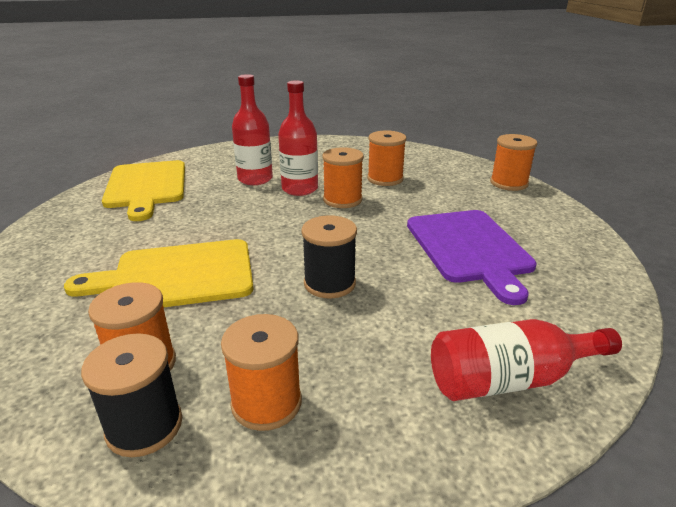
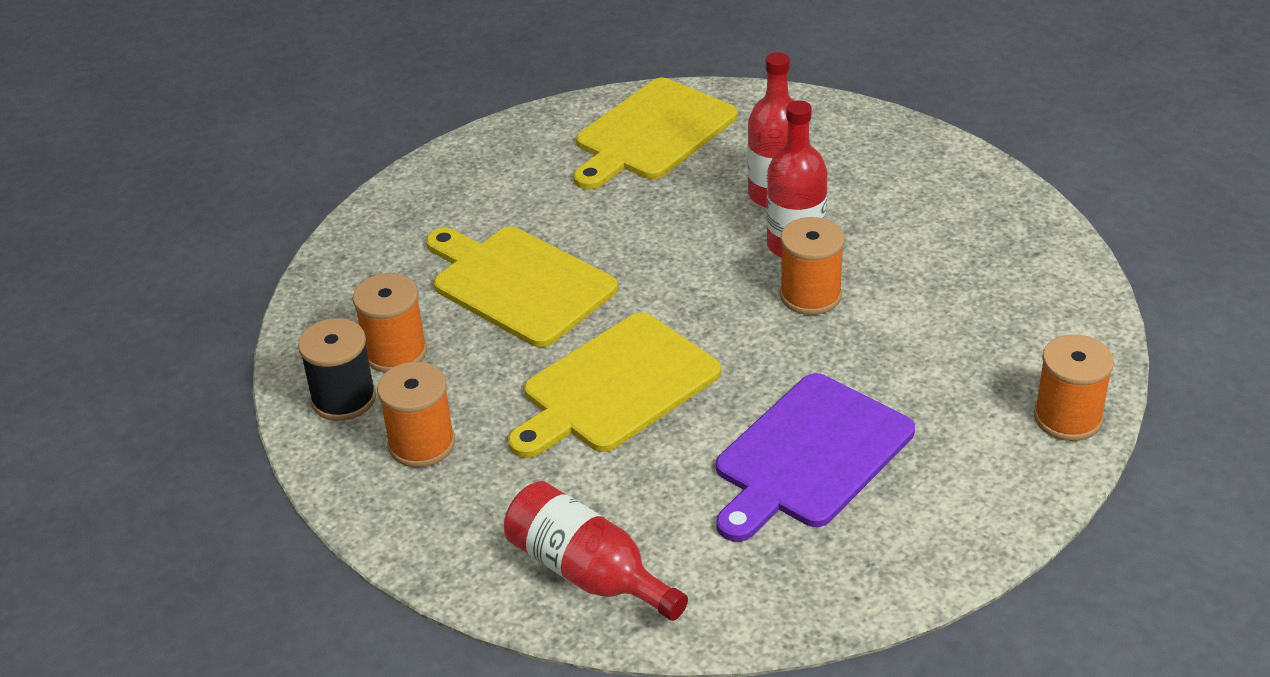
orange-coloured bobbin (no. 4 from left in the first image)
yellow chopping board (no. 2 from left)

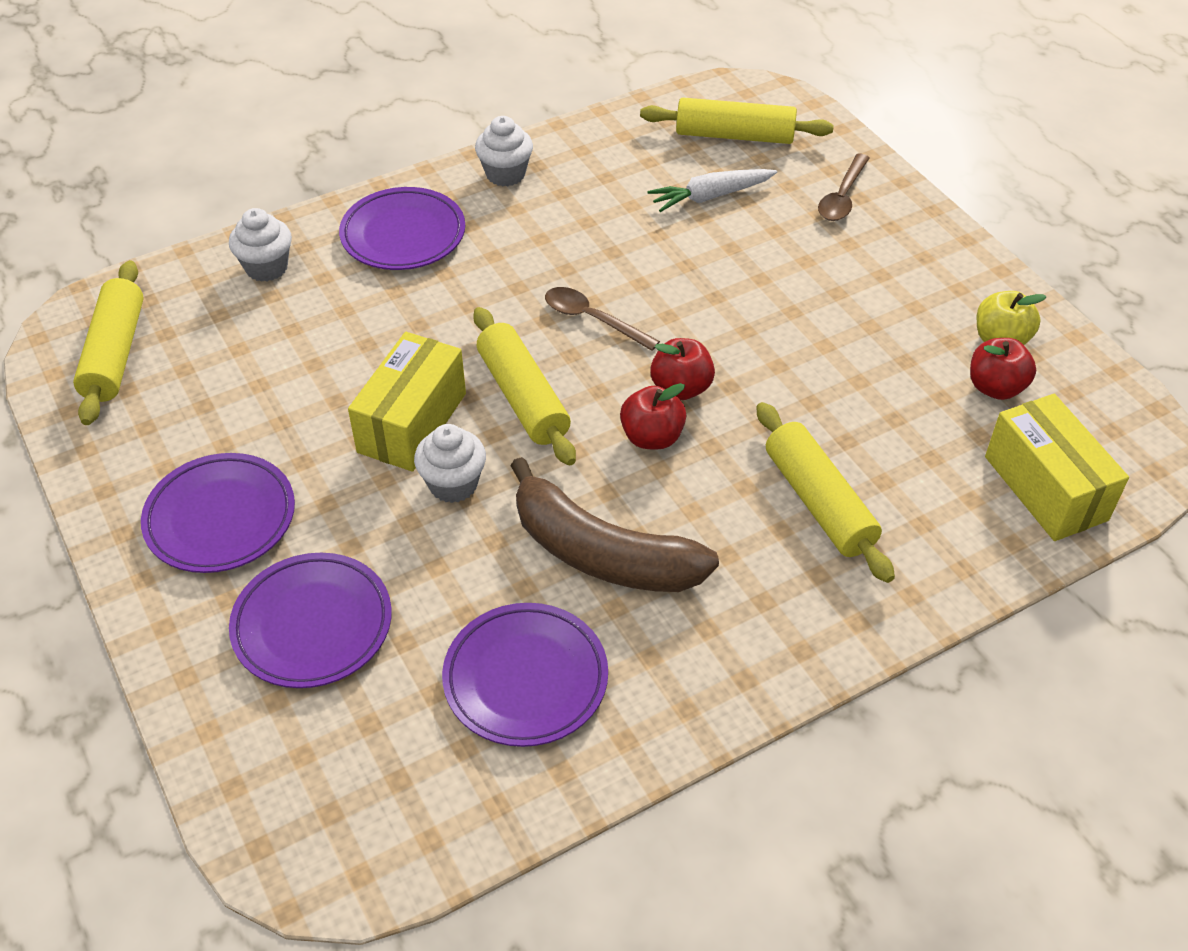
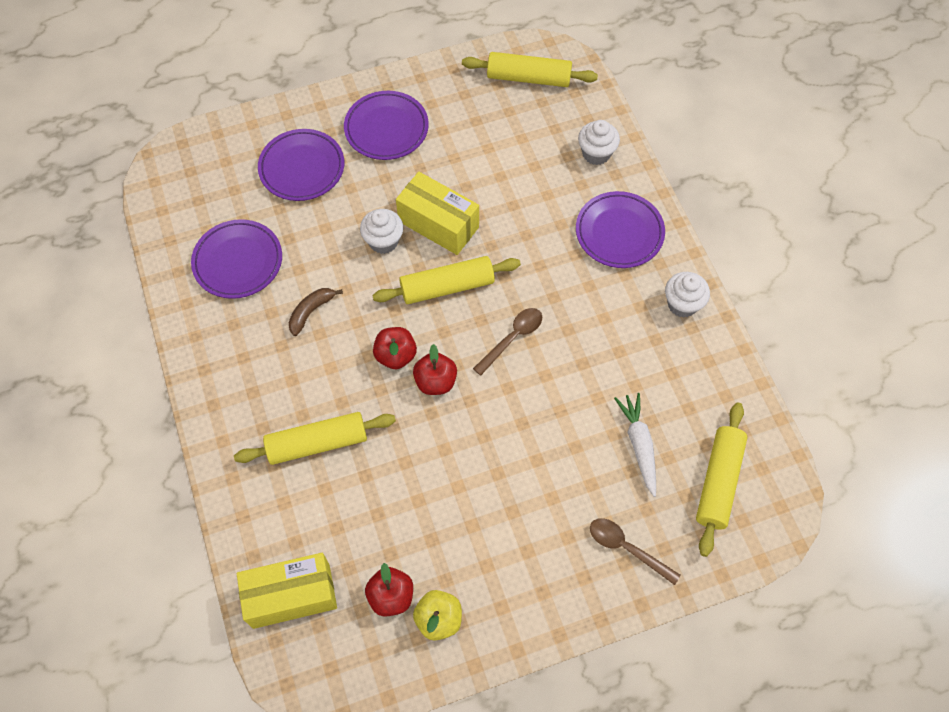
brown banana fruit

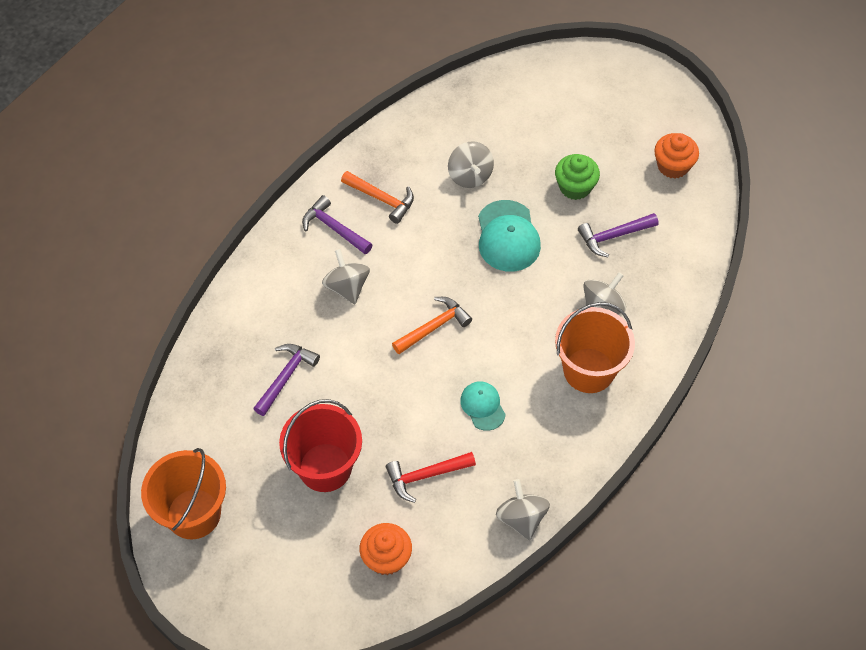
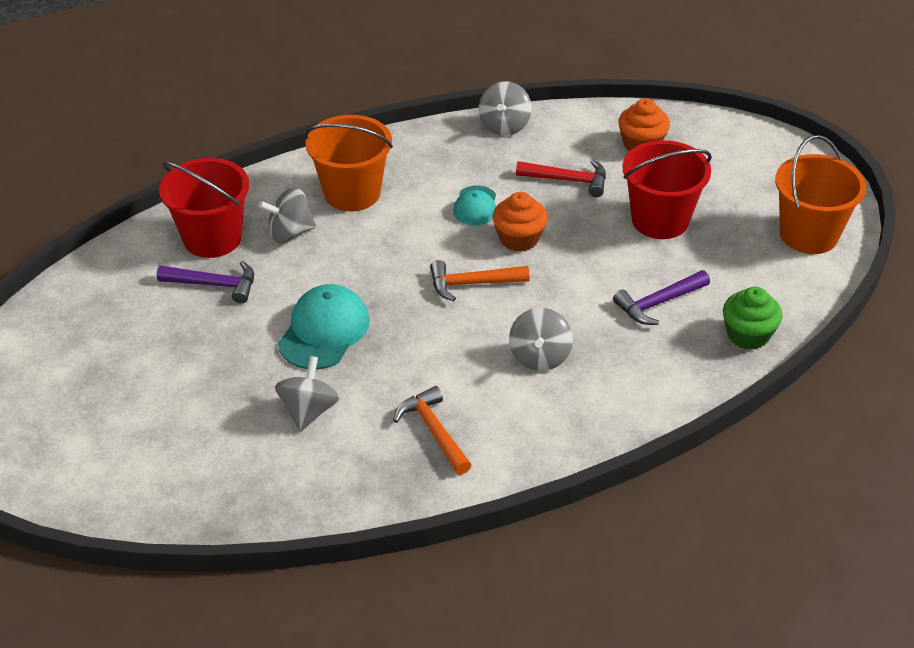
purple hammer (no. 2 from left in the first image)
scarlet bucket (no. 1 from left)
emerald muffin
orange-coloured muffin (no. 1 from left)

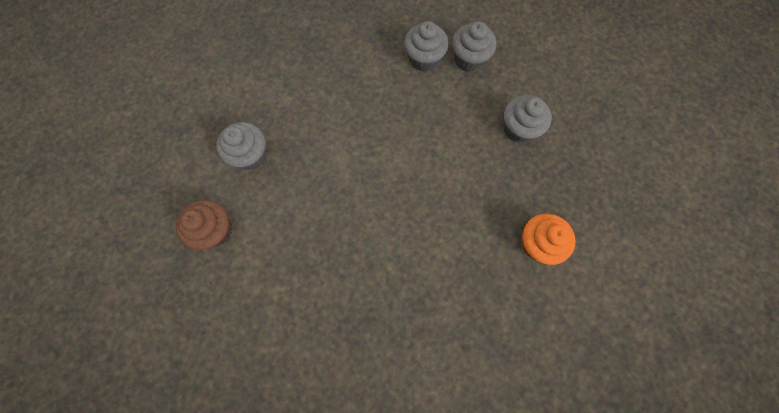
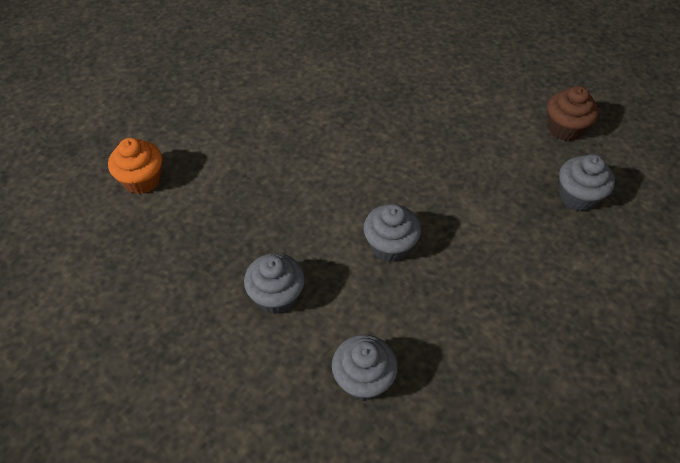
gray muffin (no. 3 from left)
orange-coloured muffin

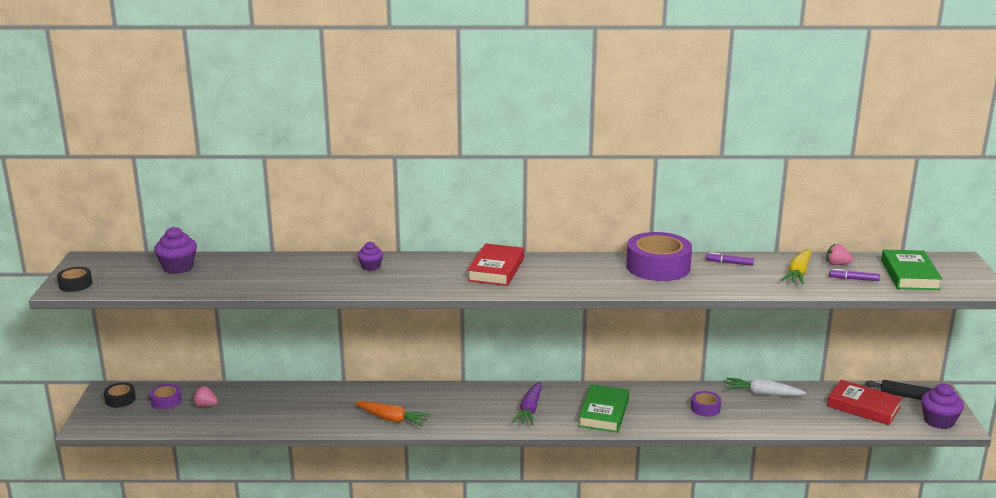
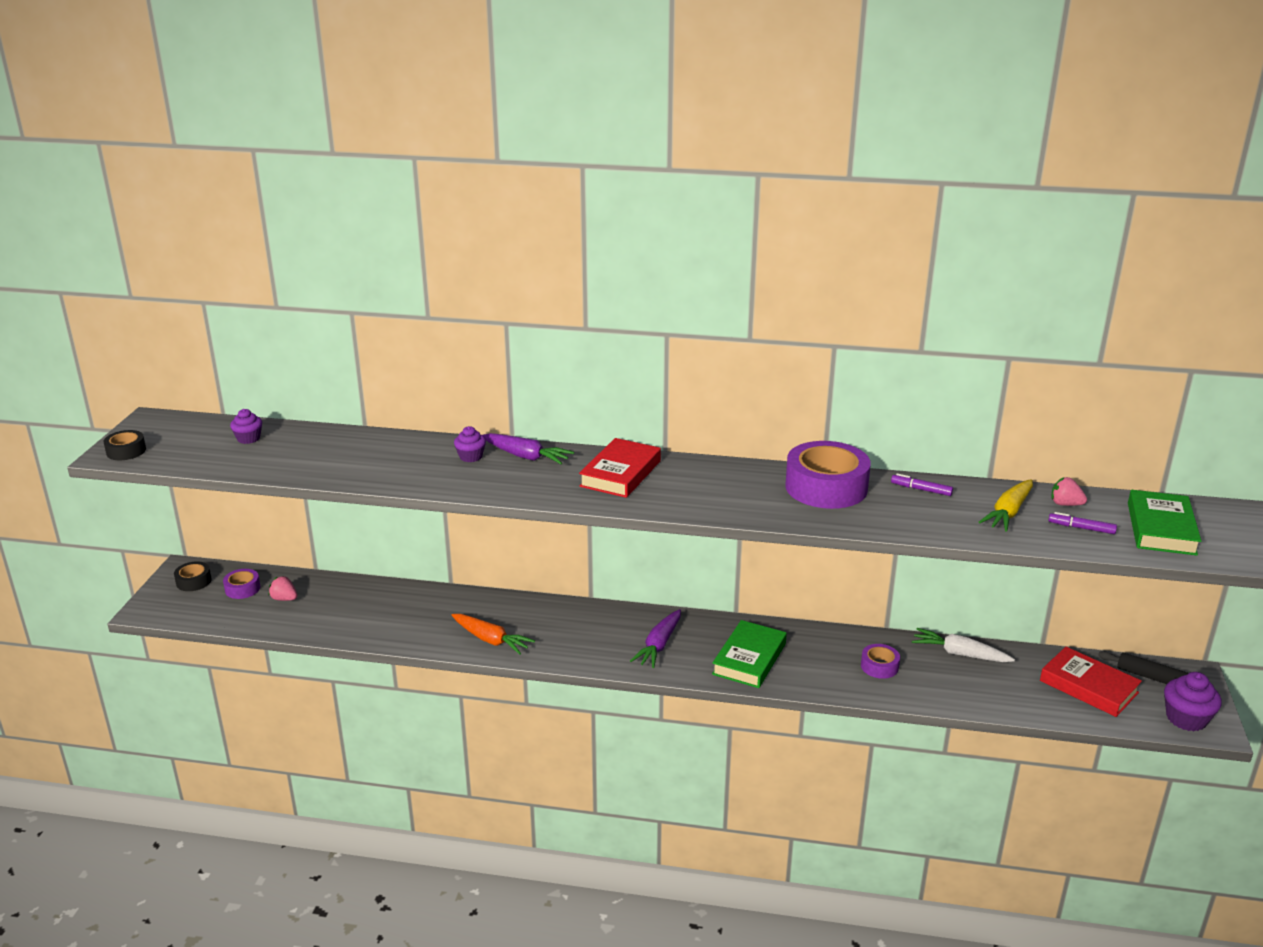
purple carrot (no. 1 from left)
purple muffin (no. 1 from left)

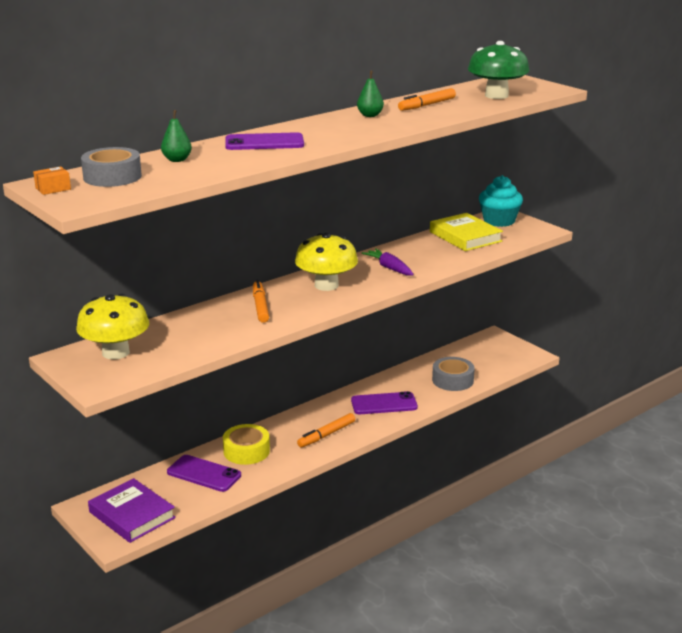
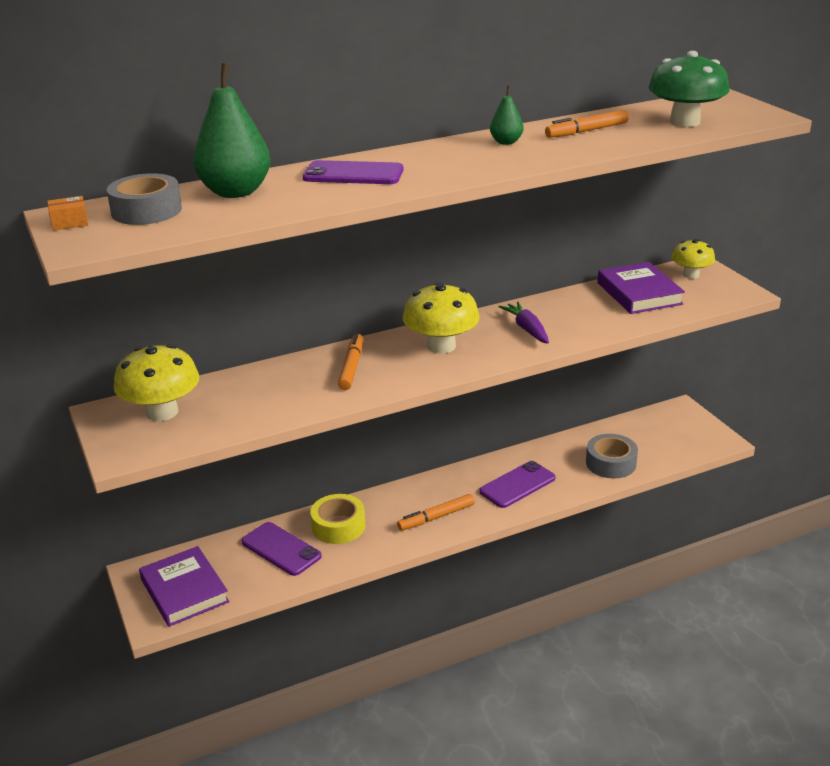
yellow toadstool (no. 3 from left)
purple hardback (no. 2 from left)
purple smartphone (no. 3 from left)
emerald toy pear (no. 1 from left)

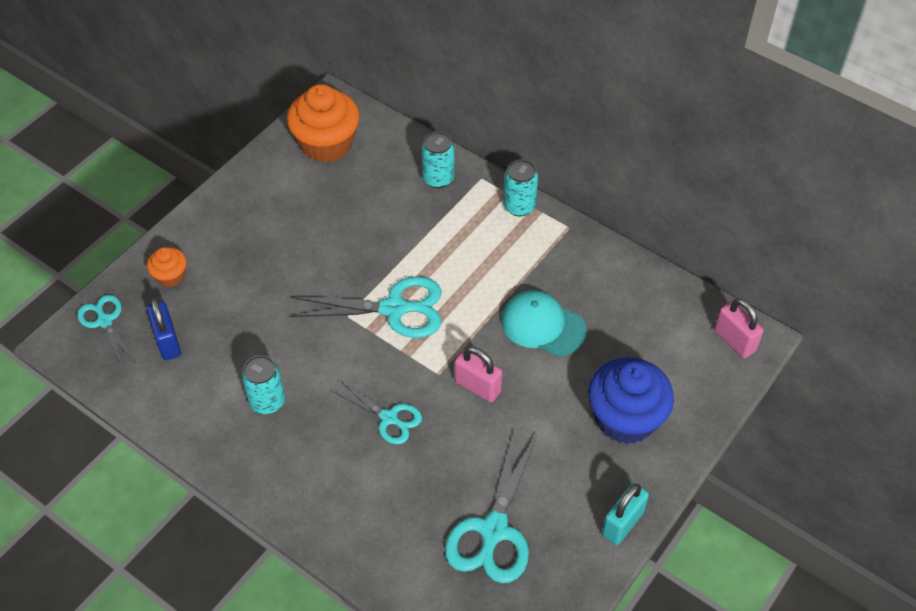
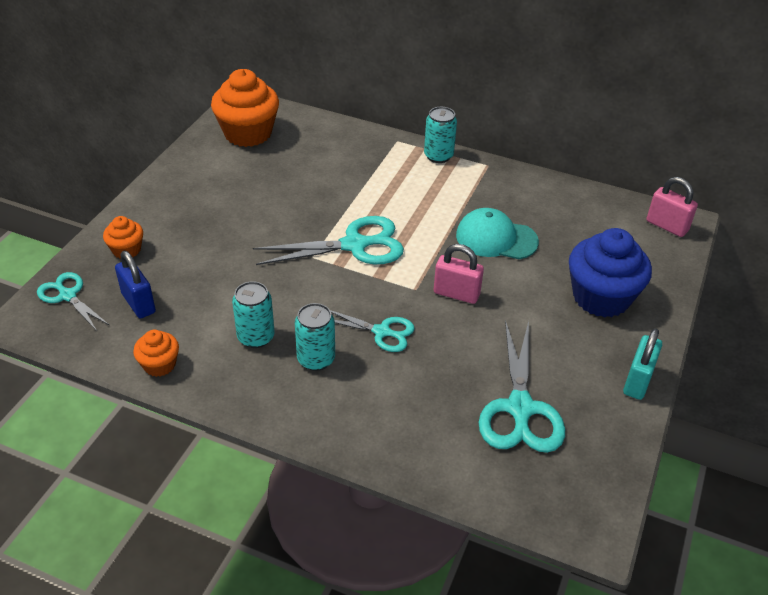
orange-coloured muffin (no. 2 from left)
turquoise can (no. 2 from left)

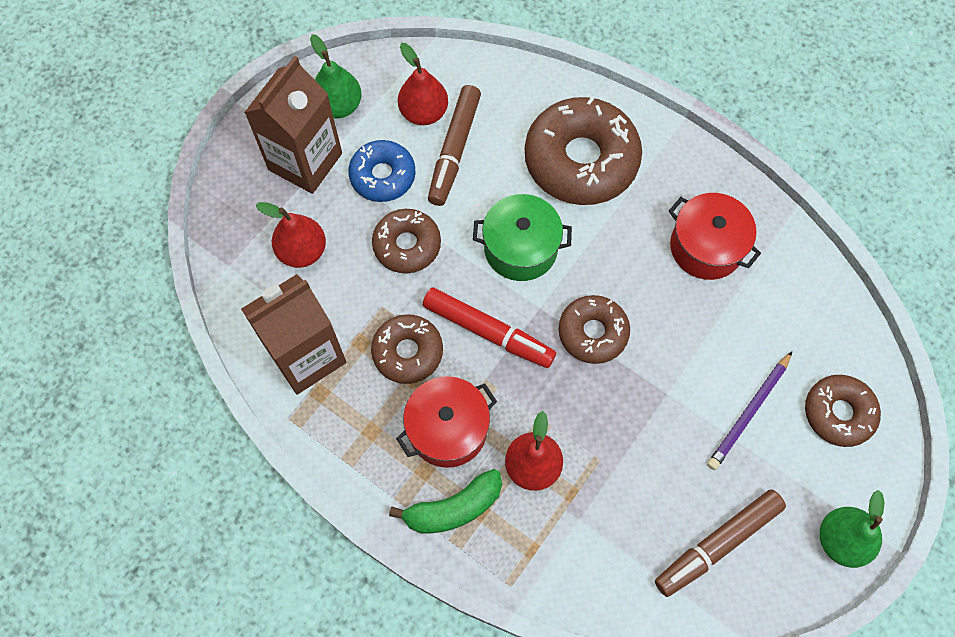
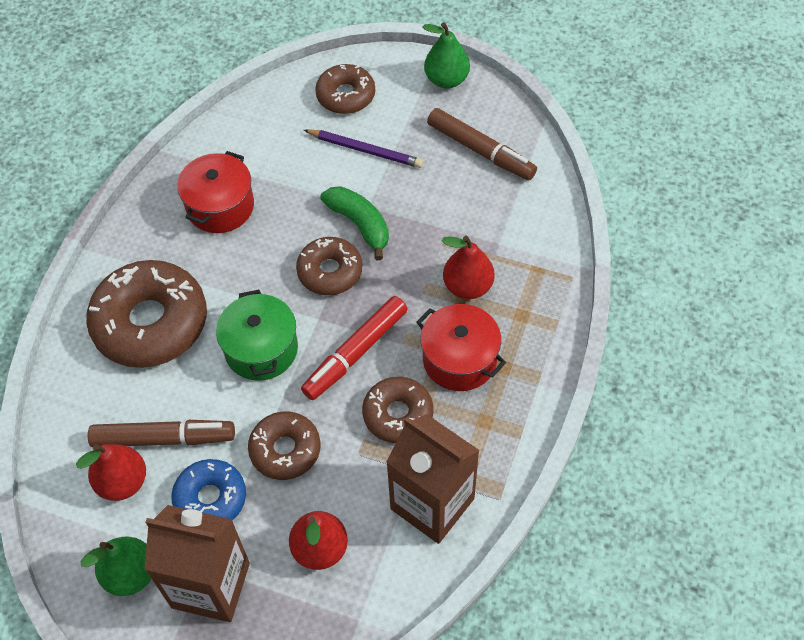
emerald banana fruit
scarlet marker

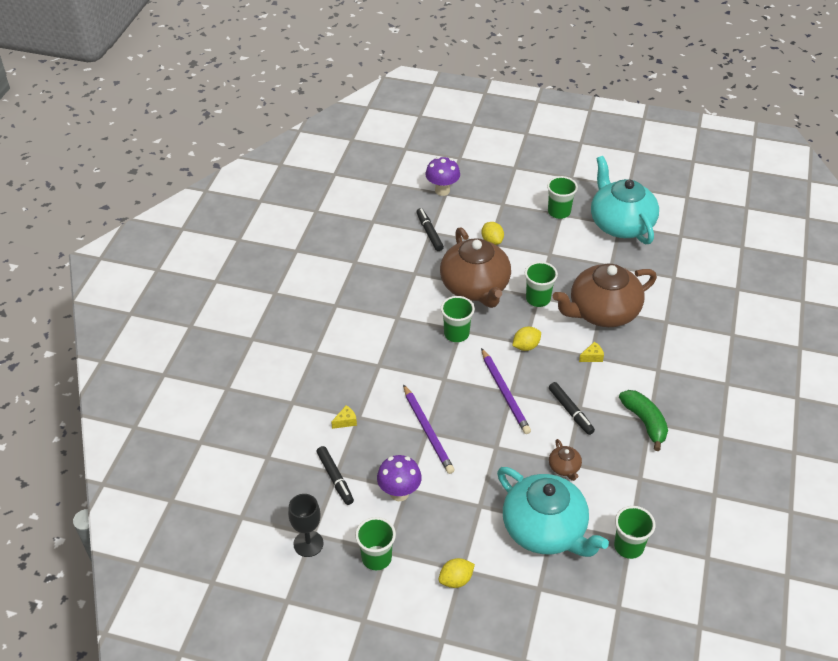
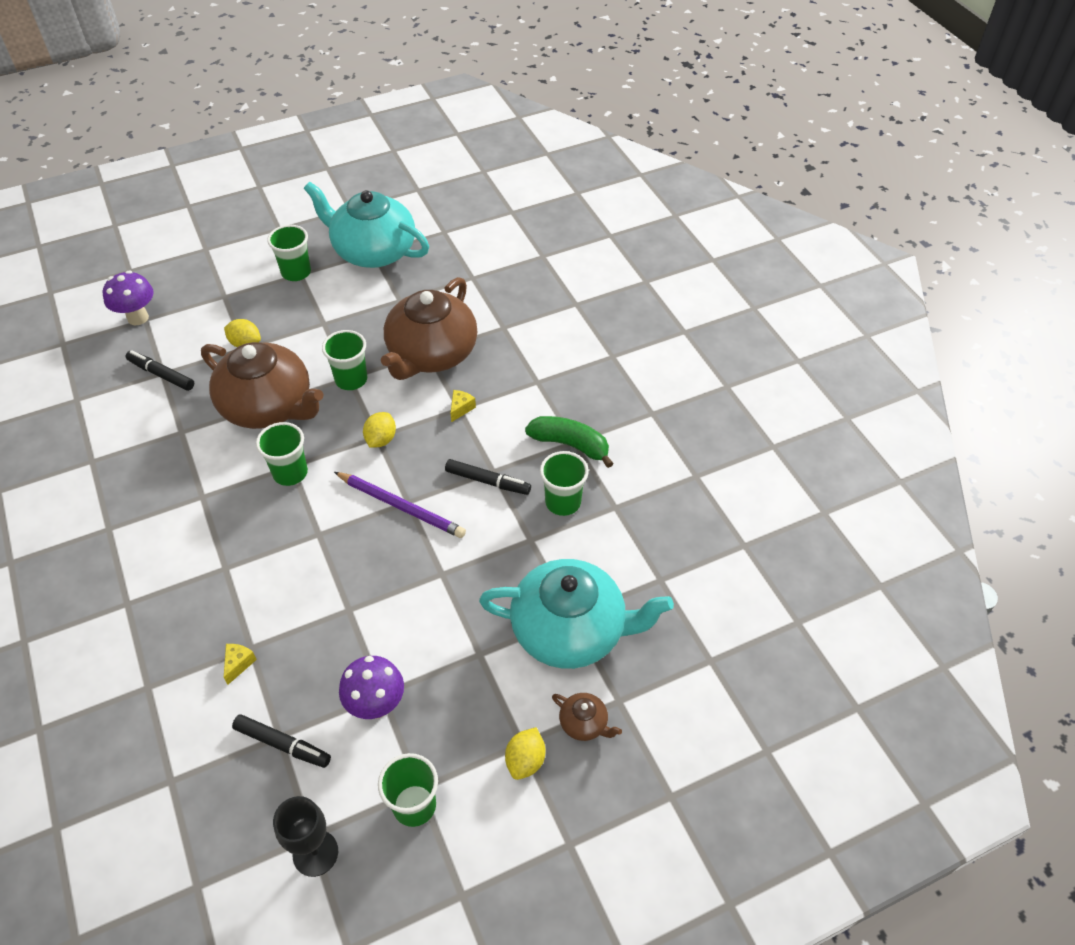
purple lead pencil (no. 1 from left in the first image)
brown china teapot (no. 3 from left)
emerald beaker (no. 5 from left)

